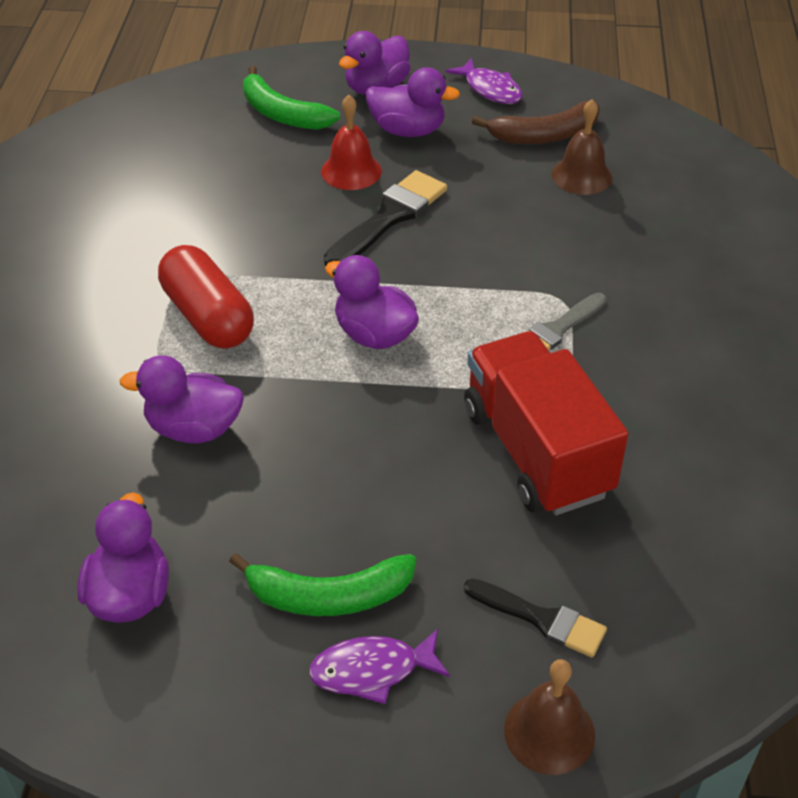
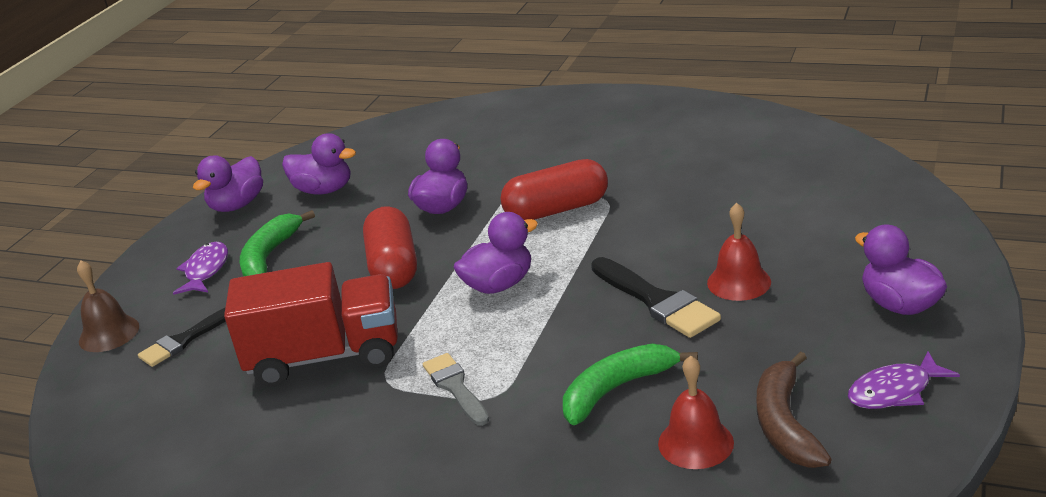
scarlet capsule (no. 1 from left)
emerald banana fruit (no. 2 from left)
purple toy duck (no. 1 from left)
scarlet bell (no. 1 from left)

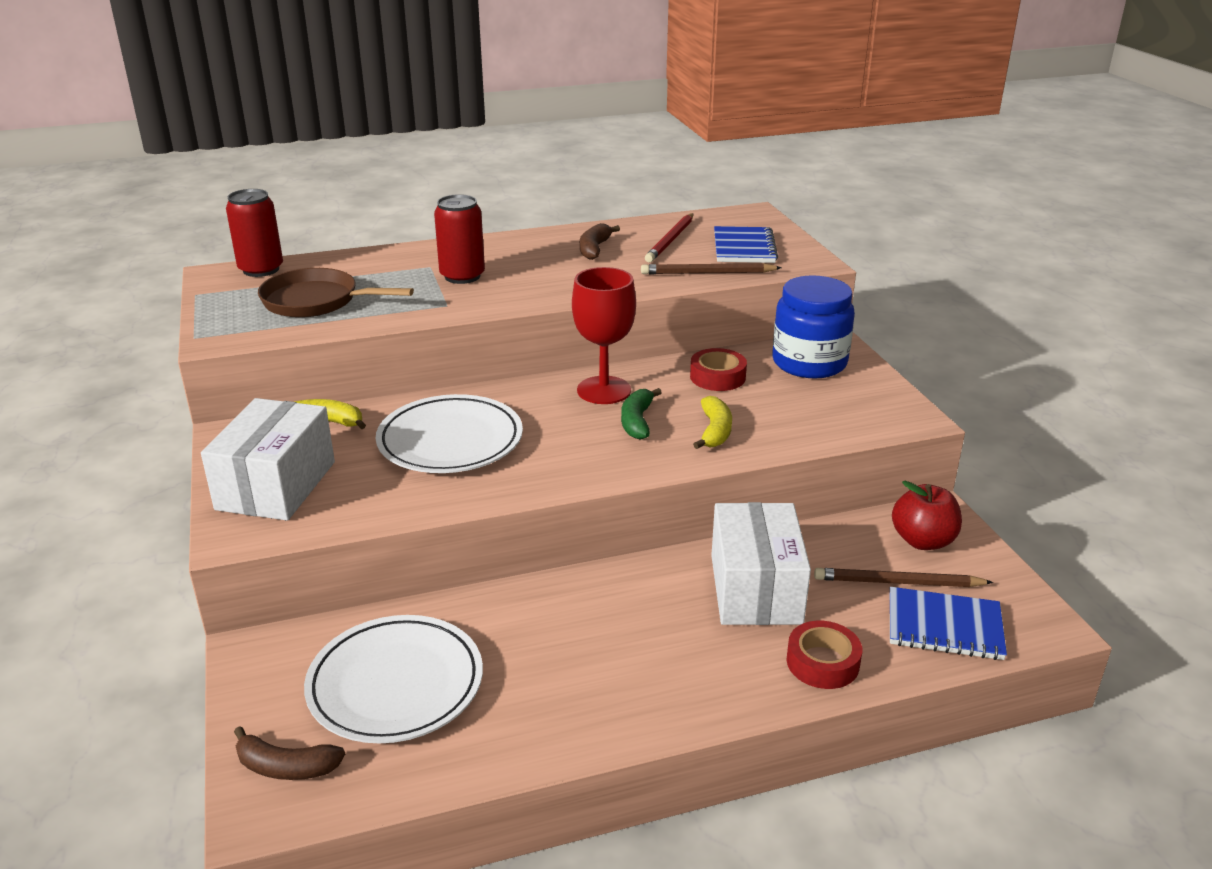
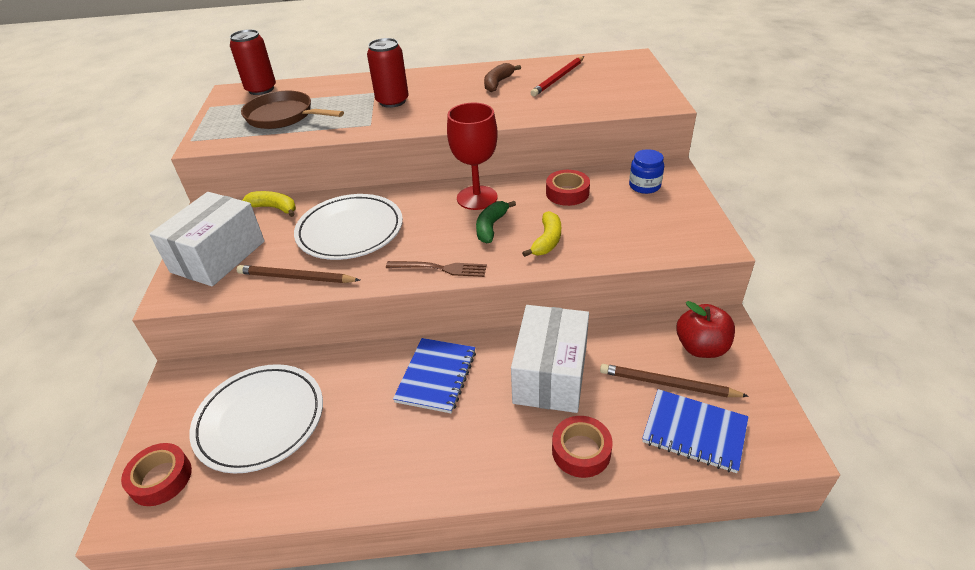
brown dinner fork
brown lead pencil (no. 1 from left)
royal blue exercise book (no. 1 from left)
scarlet roll of tape (no. 1 from left)
royal blue jar

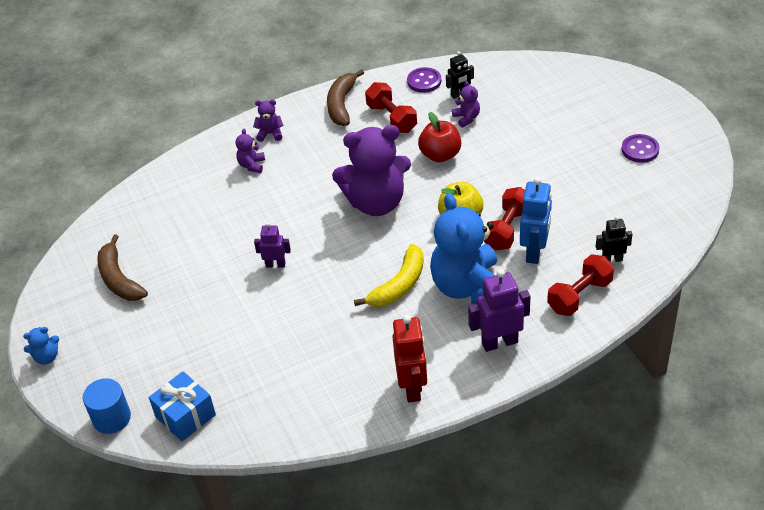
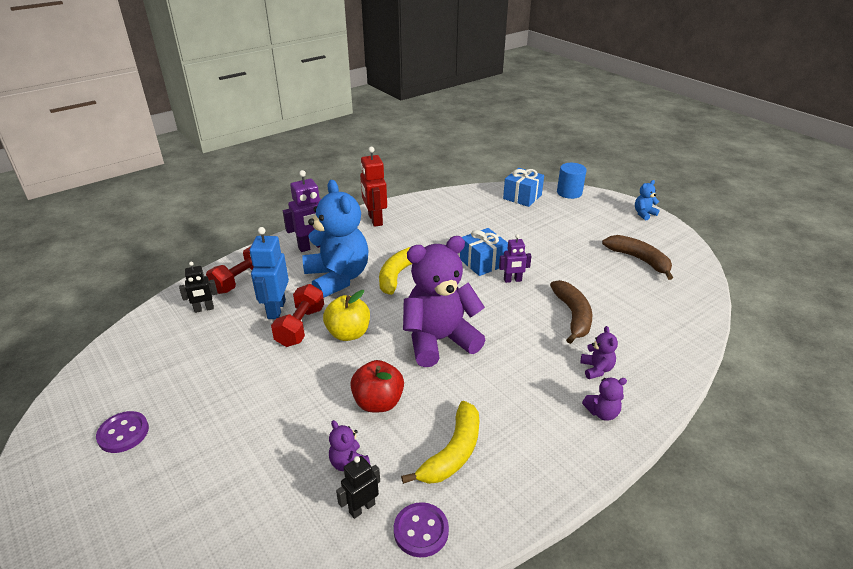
royal blue present (no. 1 from left)
brown banana fruit (no. 1 from left)
yellow banana fruit (no. 2 from left)

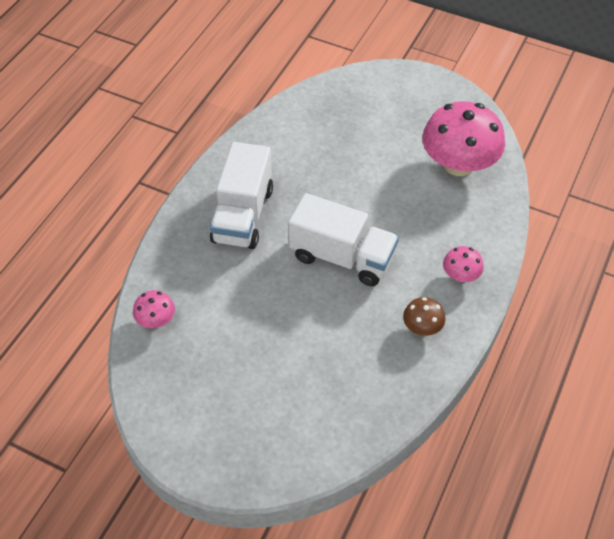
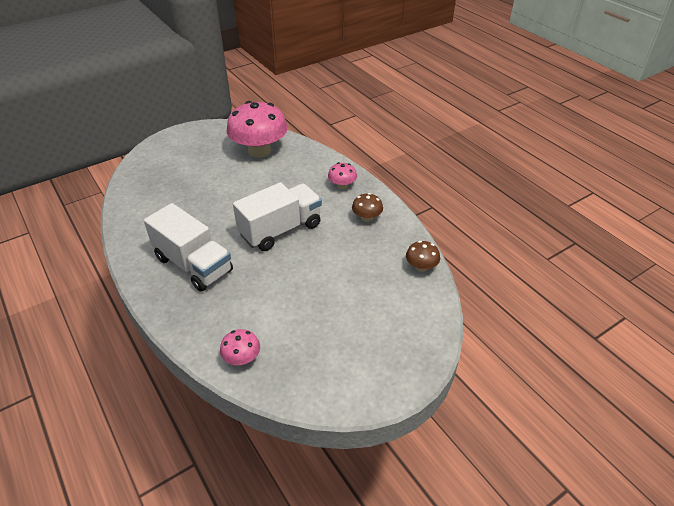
brown toadstool (no. 2 from left)

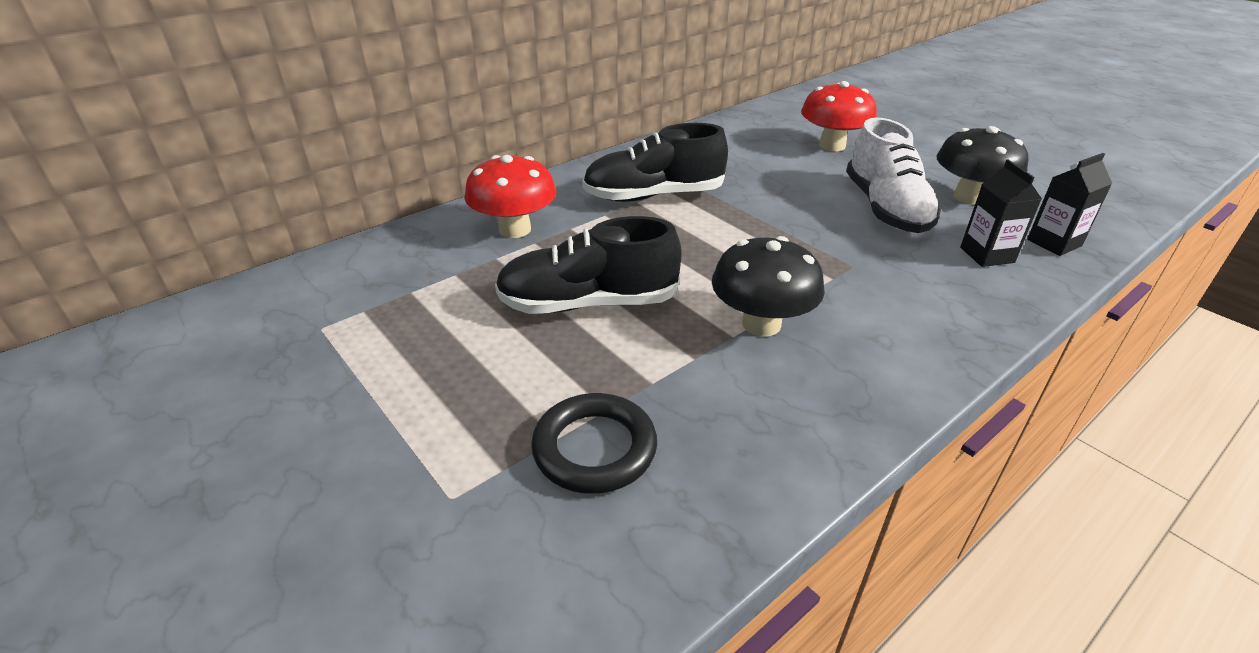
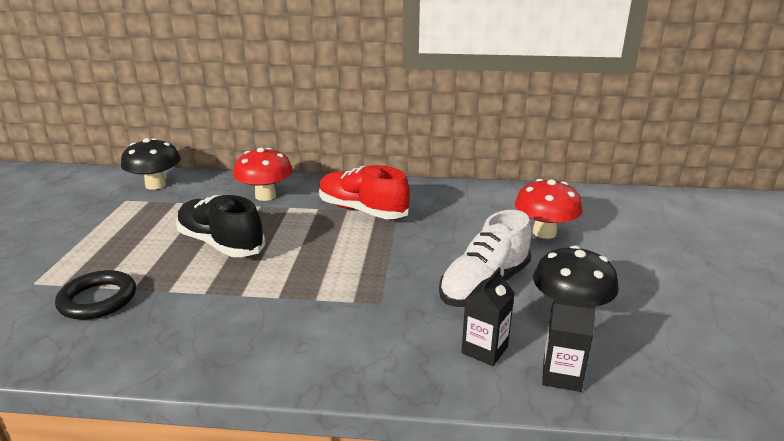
black toadstool (no. 1 from left)
scarlet shoe

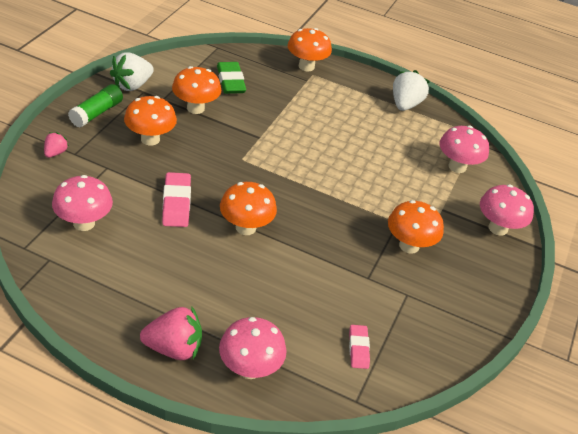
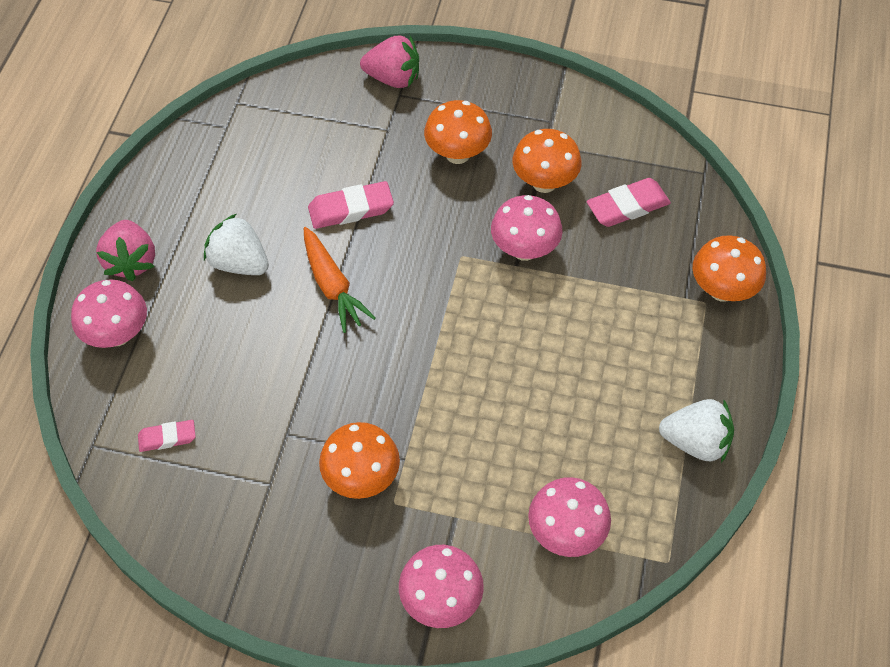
emerald stick of glue
rosy toadstool (no. 3 from left)
pure white toy strawberry (no. 1 from left)
orange-coloured carrot
rosy gum eraser (no. 3 from left)
rosy toy strawberry (no. 2 from left)

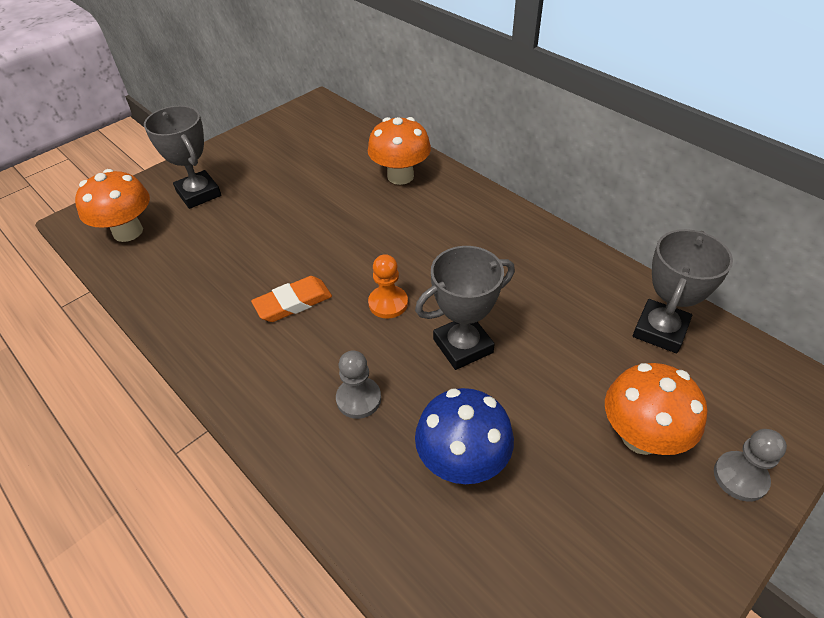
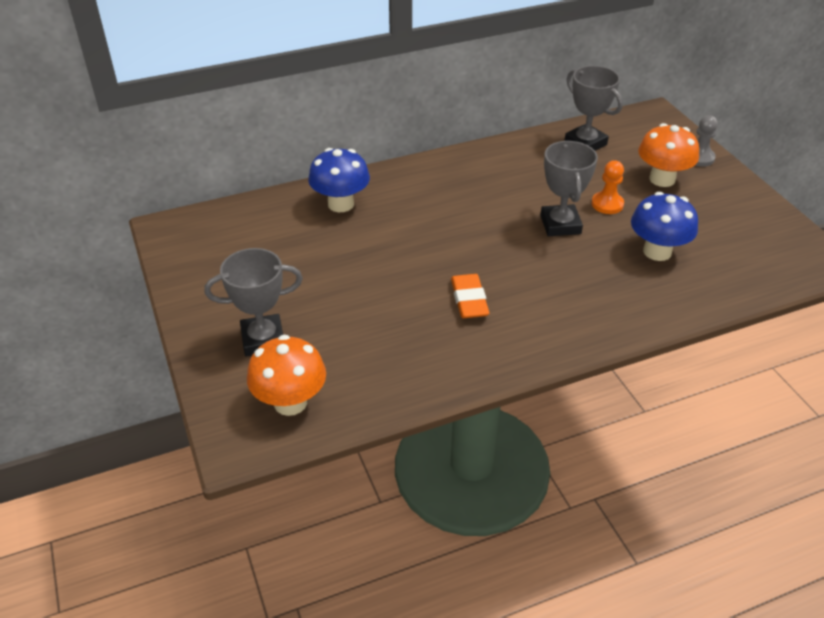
gray chess pawn (no. 1 from left in the first image)
orange-coloured chess pawn
royal blue toadstool (no. 1 from left)

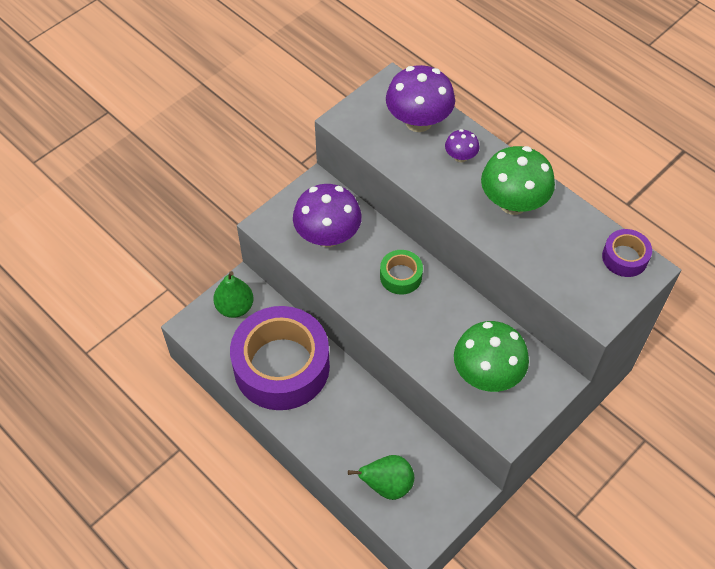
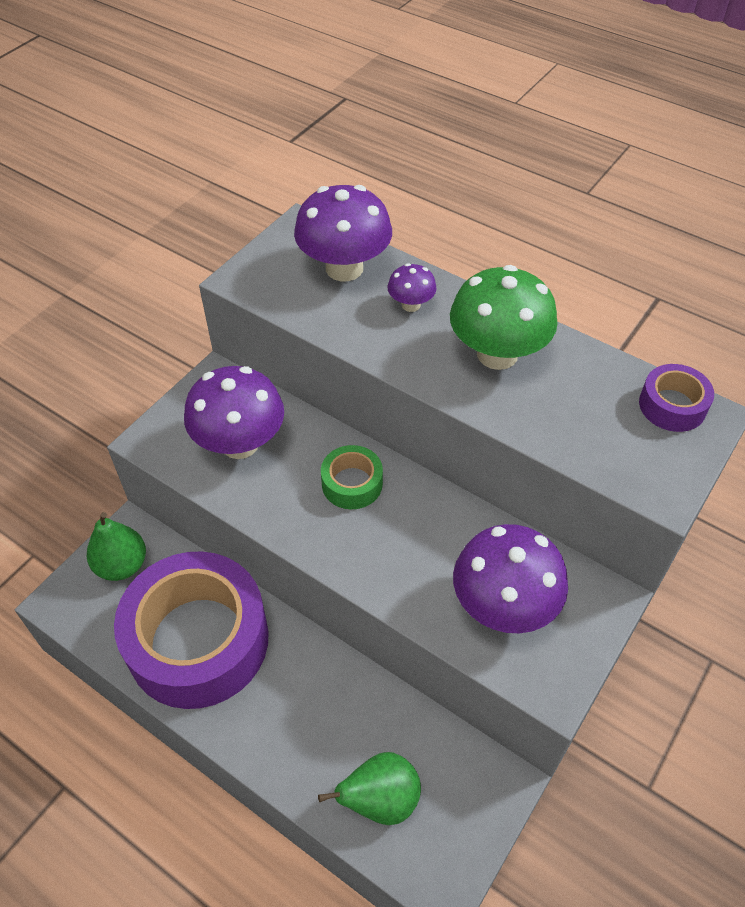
purple toadstool (no. 4 from left)

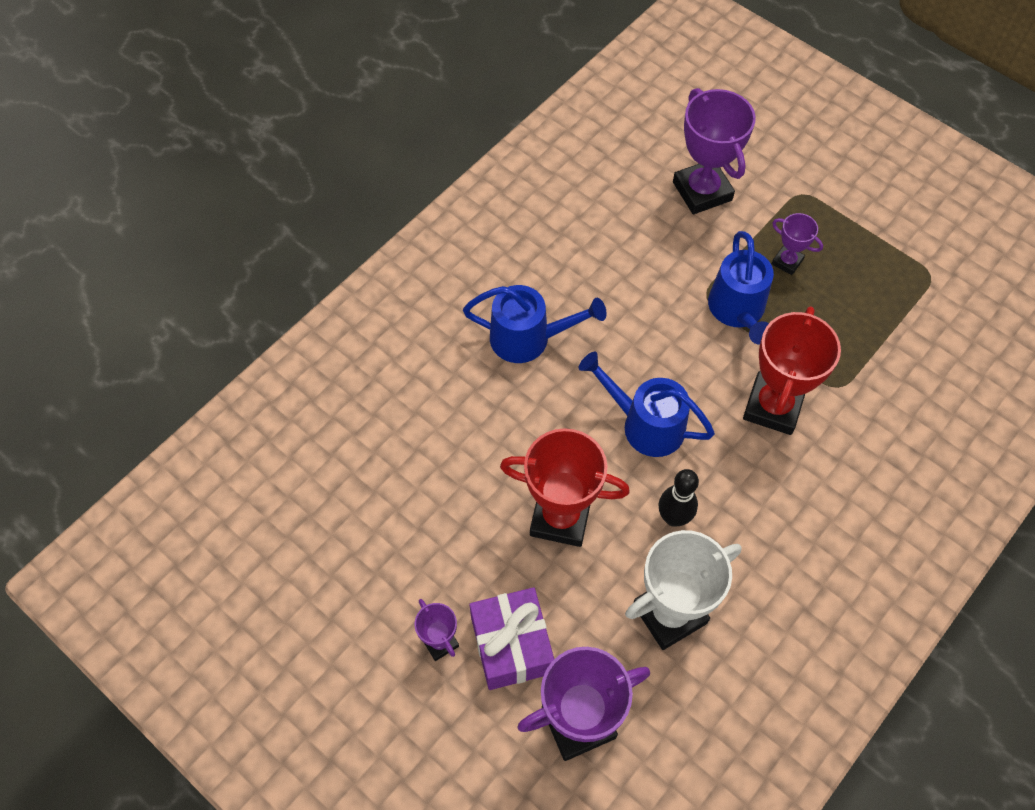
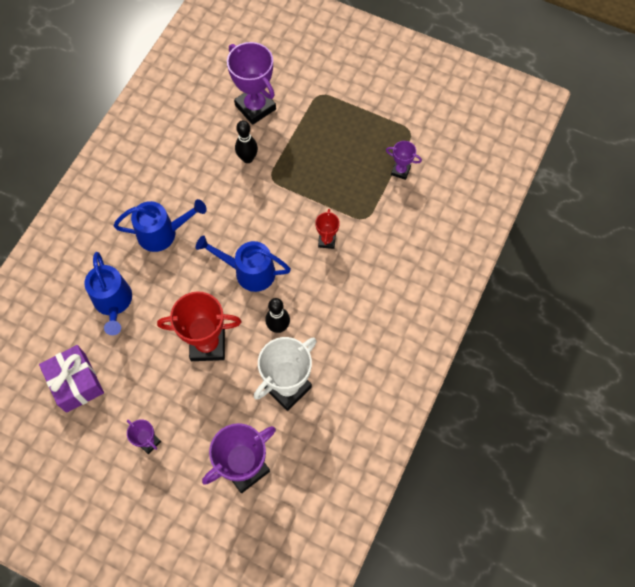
black bowling pin (no. 1 from left)
purple present
royal blue sprinkling can (no. 1 from left)
purple trophy (no. 4 from left)
scarlet trophy (no. 2 from left)

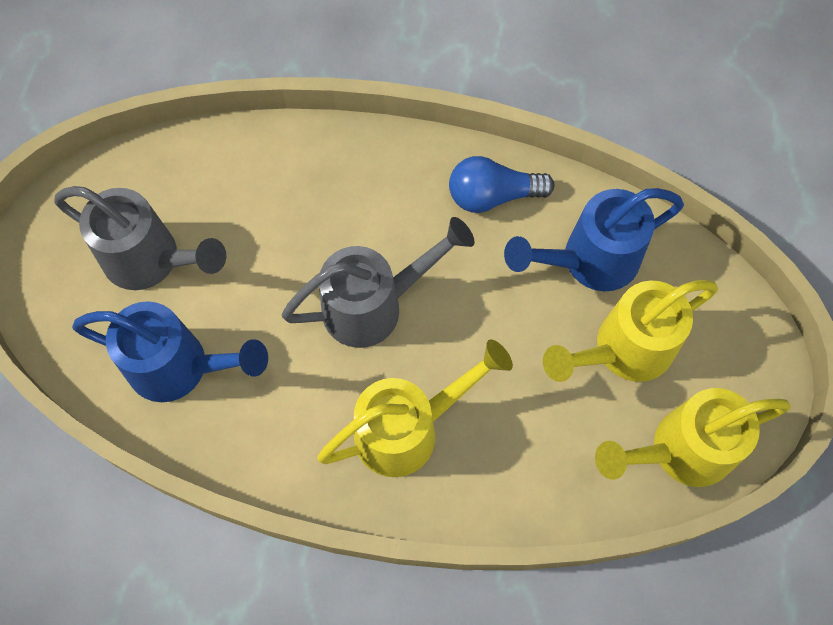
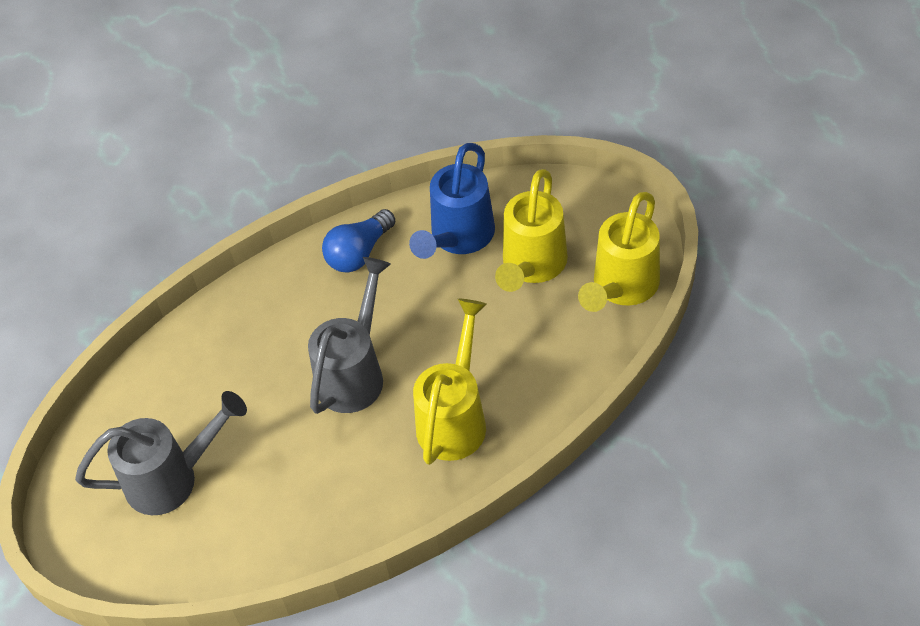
royal blue sprinkling can (no. 1 from left in the first image)

